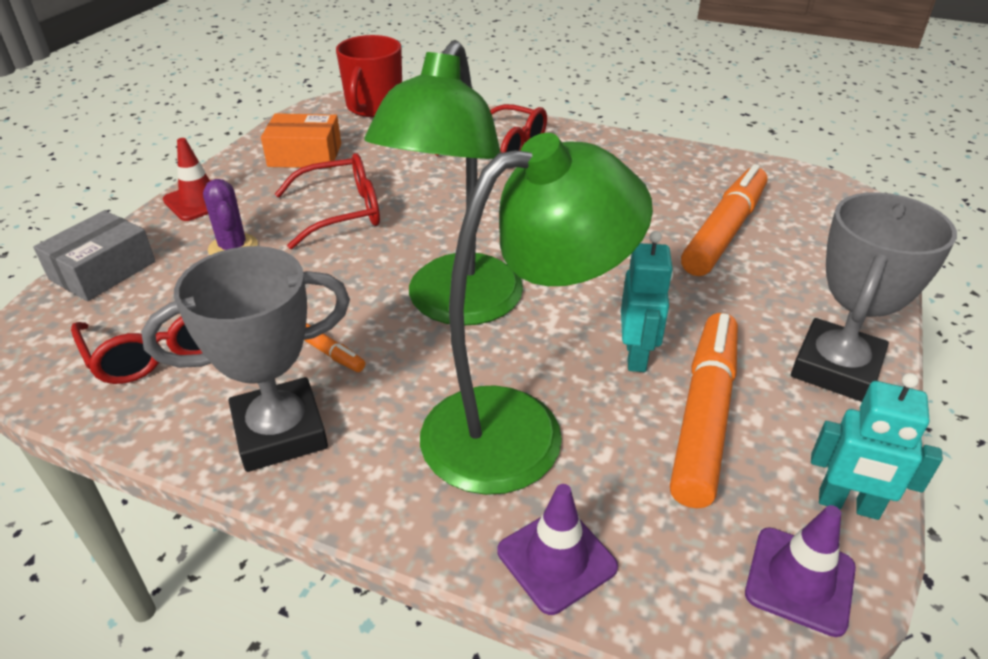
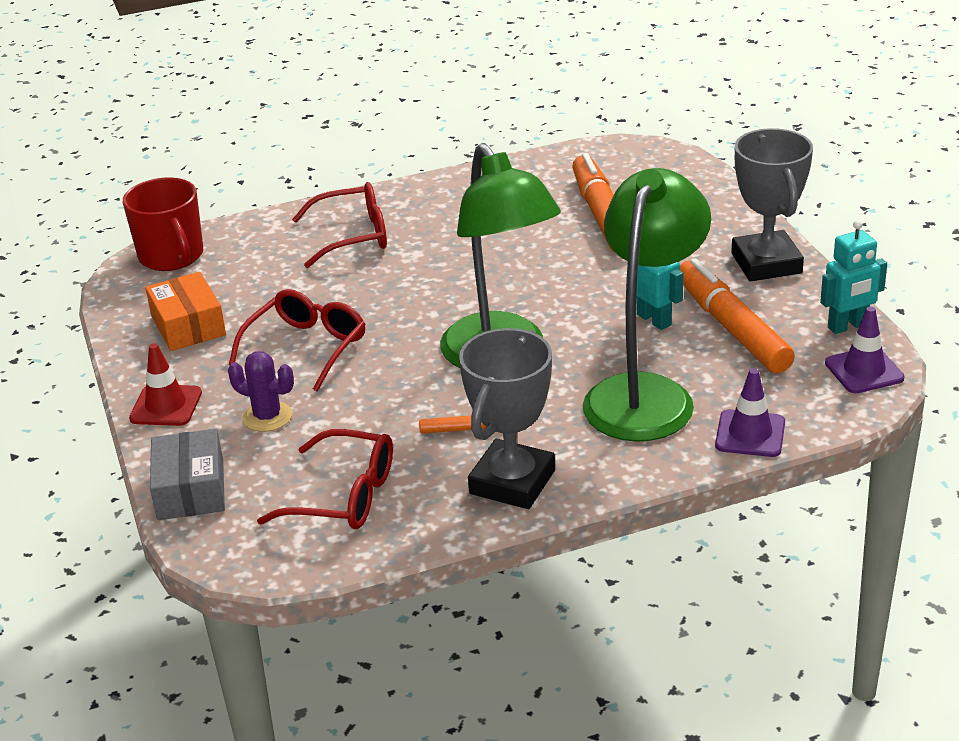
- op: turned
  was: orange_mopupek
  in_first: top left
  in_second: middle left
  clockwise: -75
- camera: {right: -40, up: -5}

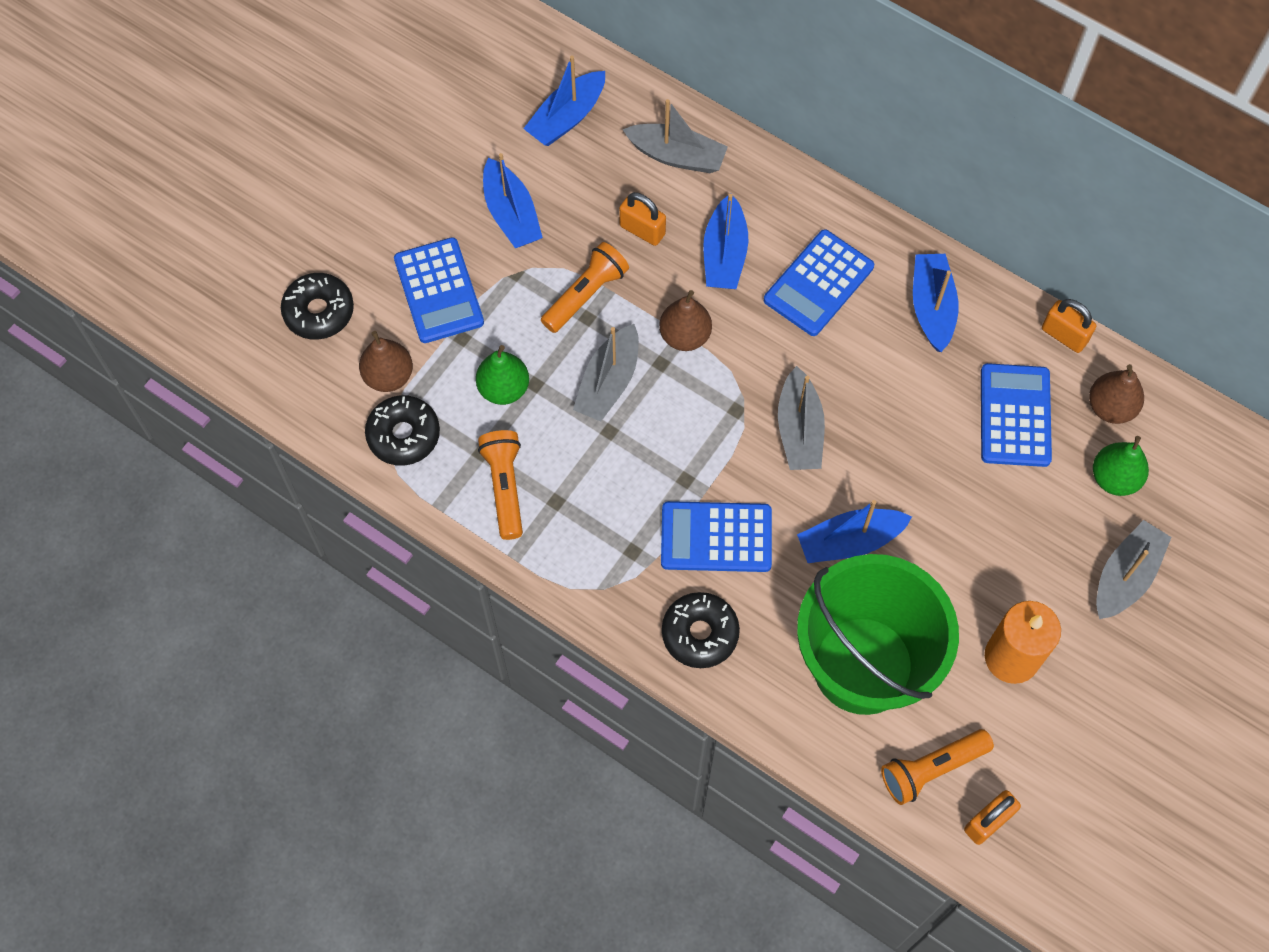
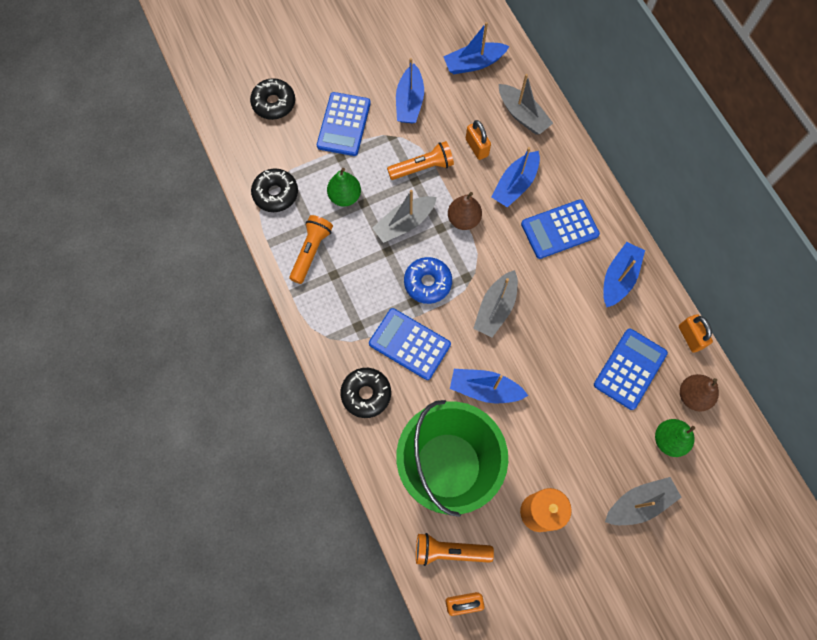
- op: removed
  was: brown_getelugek (1st from left)
  in_first: middle left
- op: added
  now: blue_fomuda
  in_second: centre
- camera: {right: 30, up: 5}

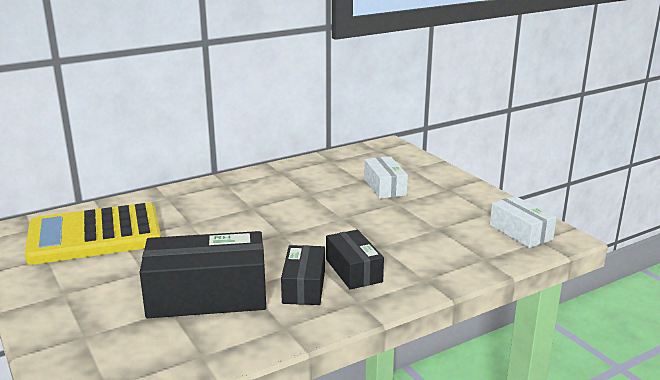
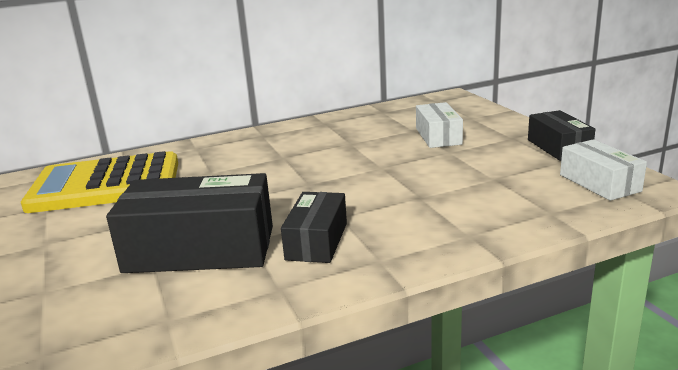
- op: moved
  was: black_mopupek (3rd from left)
  in_first: bottom centre
  in_second: middle right
- camera: {right: 10, up: 0}

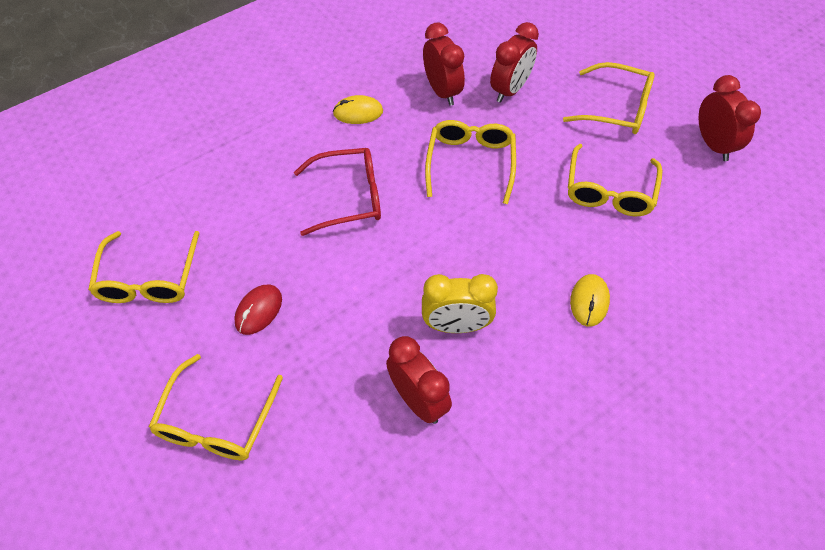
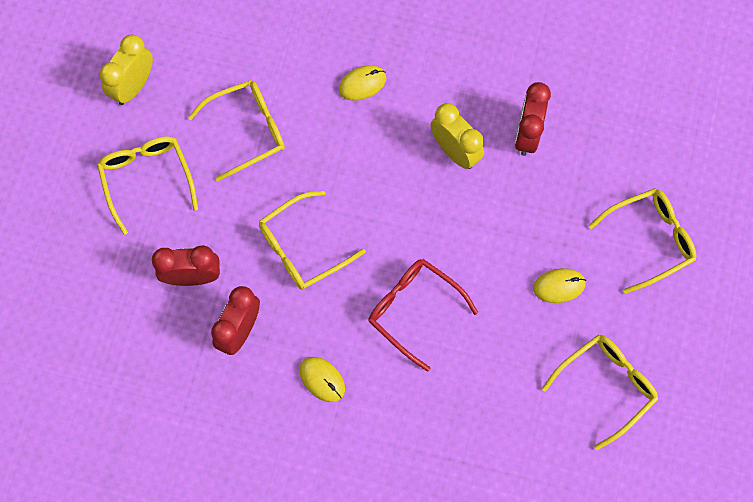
- op: recoloured
  was: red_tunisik (4th from left)
  now: yellow_tunisik (1st from left)
  in_first: top right
  in_second: top left
- op: recoloured
  was: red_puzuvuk
  now: yellow_puzuvuk (3rd from left)
  in_first: middle left
  in_second: middle right
- camera: {right: -130, up: 15}

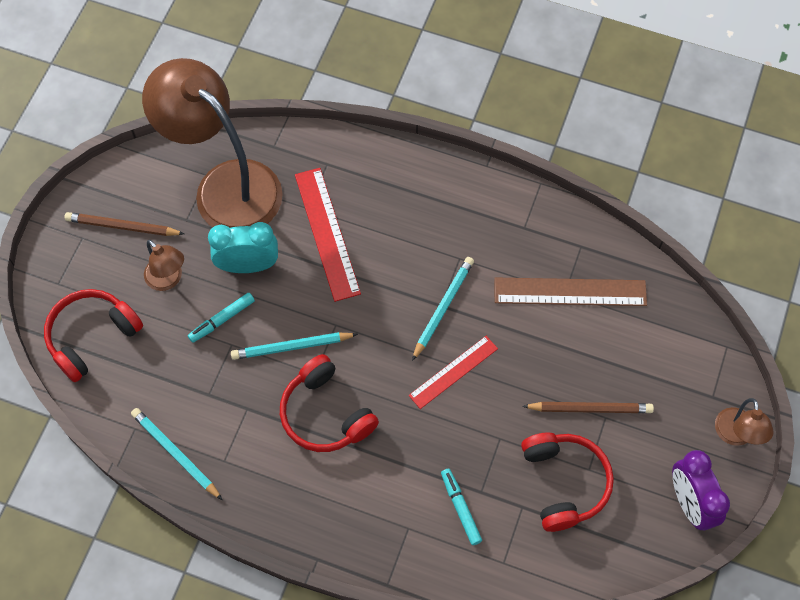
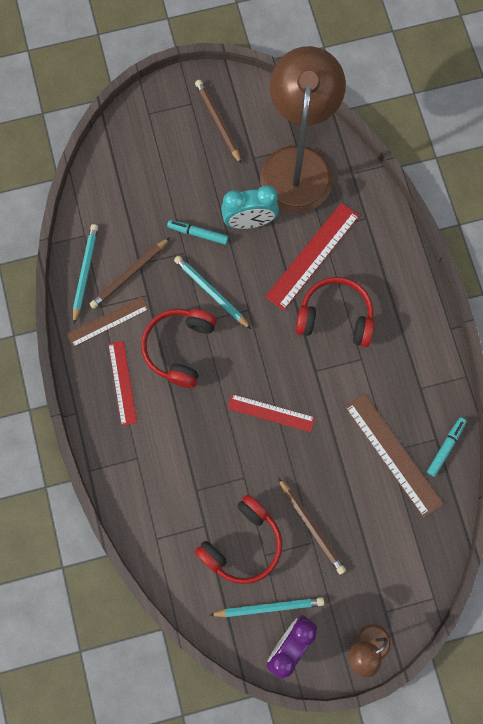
- op: turned
  was: turquoise_tunisik
  in_first: middle left
  in_second: top centre
  clockwise: 120
- op: removed
  was: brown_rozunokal (1st from left)
  in_first: middle left
- op: moved
  was: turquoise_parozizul (3rd from left)
  in_first: centre
  in_second: bottom centre
- op: moved
  was: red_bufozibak (1st from left in the first image)
  now: red_bufozibak (3rd from left)
  in_first: middle left
  in_second: middle right
- op: moved
  was: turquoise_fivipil (2nd from left)
  in_first: bottom centre
  in_second: middle right
- op: added
  now: brown_parozizul (1st from left)
  in_second: middle left
- op: added
  now: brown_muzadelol (1st from left)
  in_second: middle left
- op: added
  now: red_muzadelol (1st from left)
  in_second: middle left
- camera: {right: 55, up: 10}

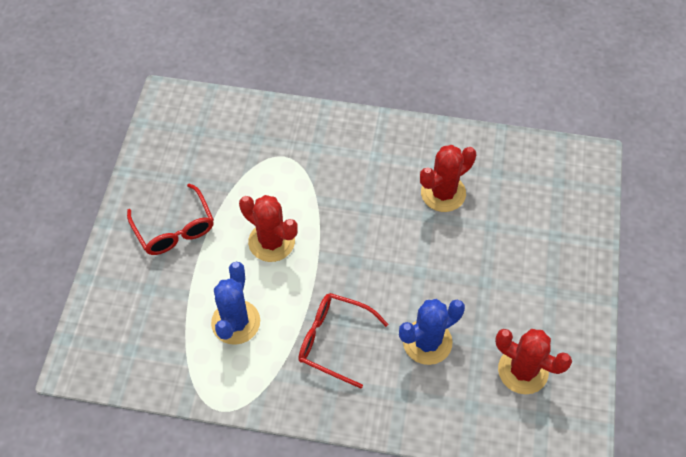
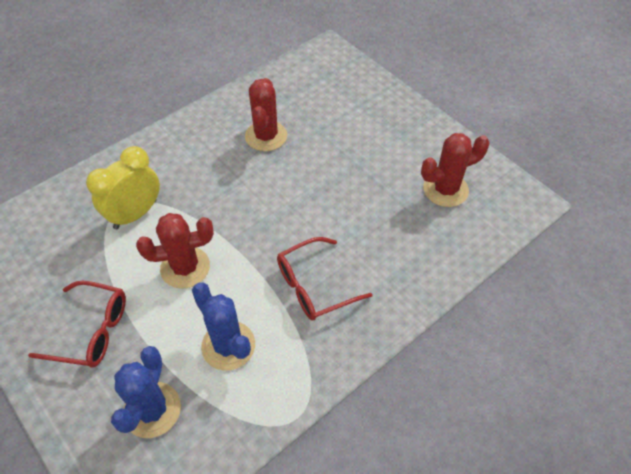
- op: moved
  was: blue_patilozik (2nd from left in the first image)
  now: blue_patilozik (1st from left)
  in_first: bottom centre
  in_second: bottom left
- op: added
  now: yellow_tunisik
  in_second: middle left
- camera: {right: -50, up: -5}

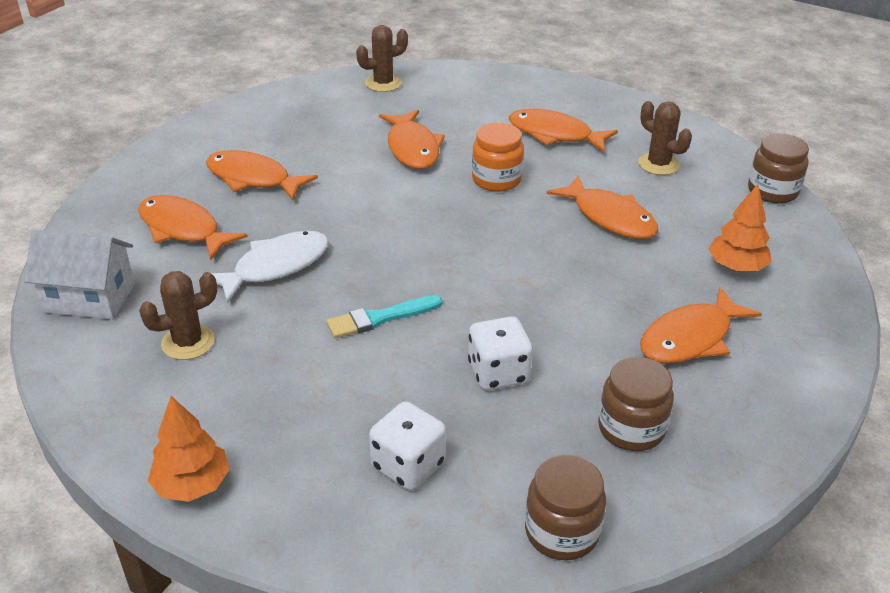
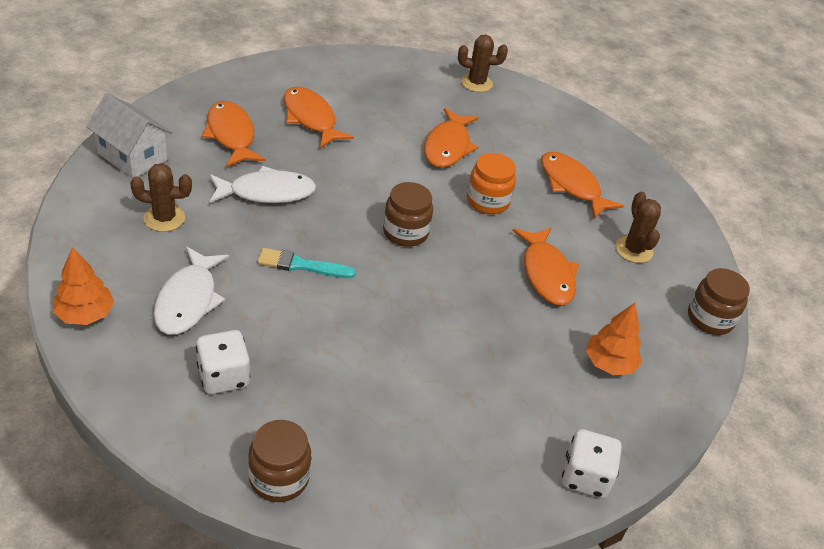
- op: removed
  was: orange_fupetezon (6th from left)
  in_first: middle right
- op: moved
  was: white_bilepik (2nd from left)
  in_first: centre
  in_second: bottom right
- op: moved
  was: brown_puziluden (2nd from left)
  in_first: bottom right
  in_second: centre
- op: added
  now: white_fupetezon (1st from left)
  in_second: middle left
- camera: {right: 25, up: 5}

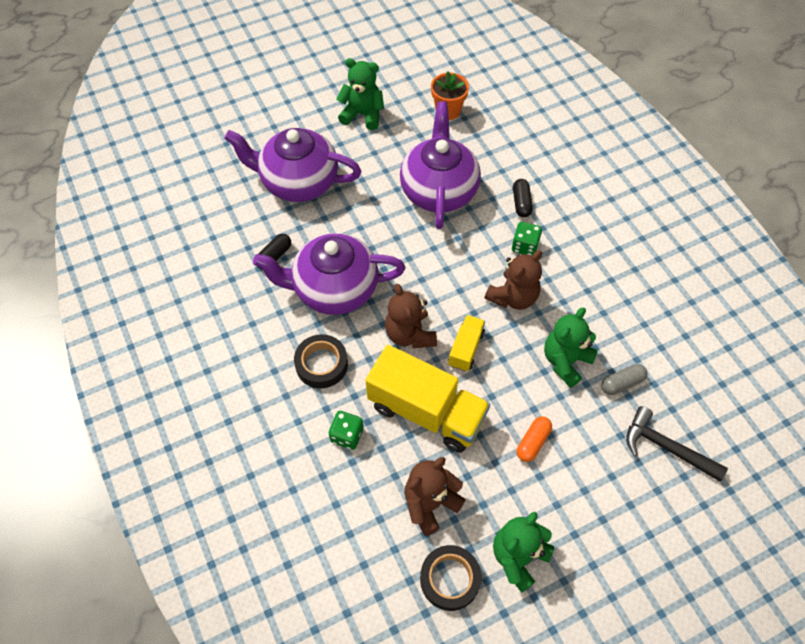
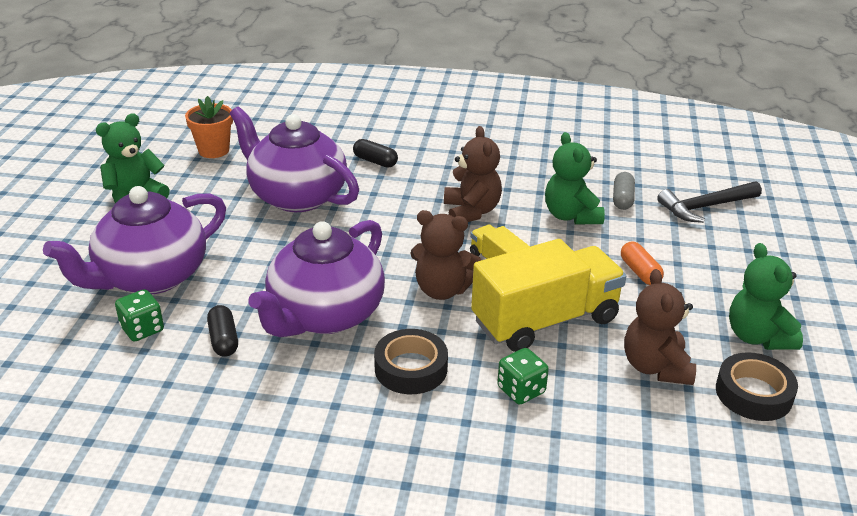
- op: moved
  was: green_bilepik (2nd from left in the first image)
  now: green_bilepik (1st from left)
  in_first: centre
  in_second: middle left
- camera: {right: -55, up: -25}

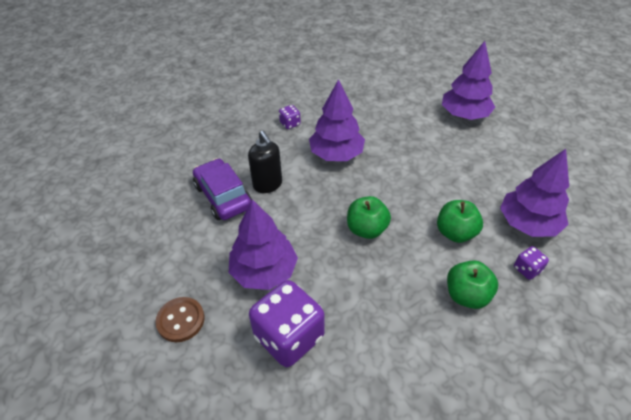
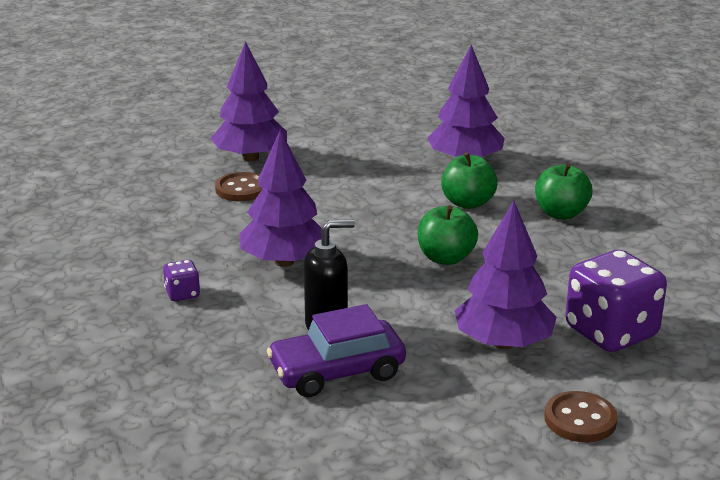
- op: removed
  was: purple_bilepik (3rd from left)
  in_first: middle right
- op: added
  now: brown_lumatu (1st from left)
  in_second: middle left
- camera: {right: -80, up: -20}

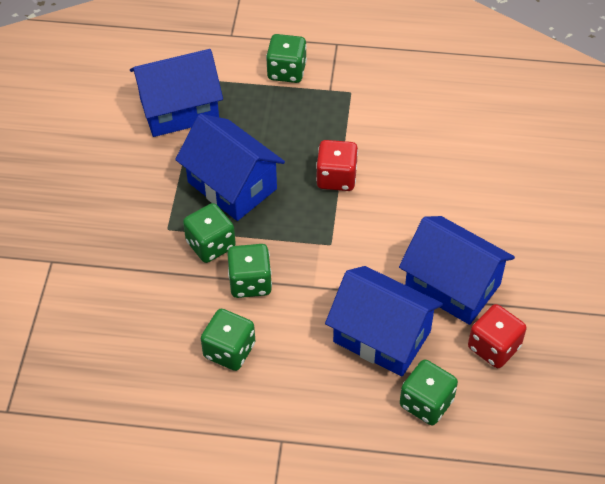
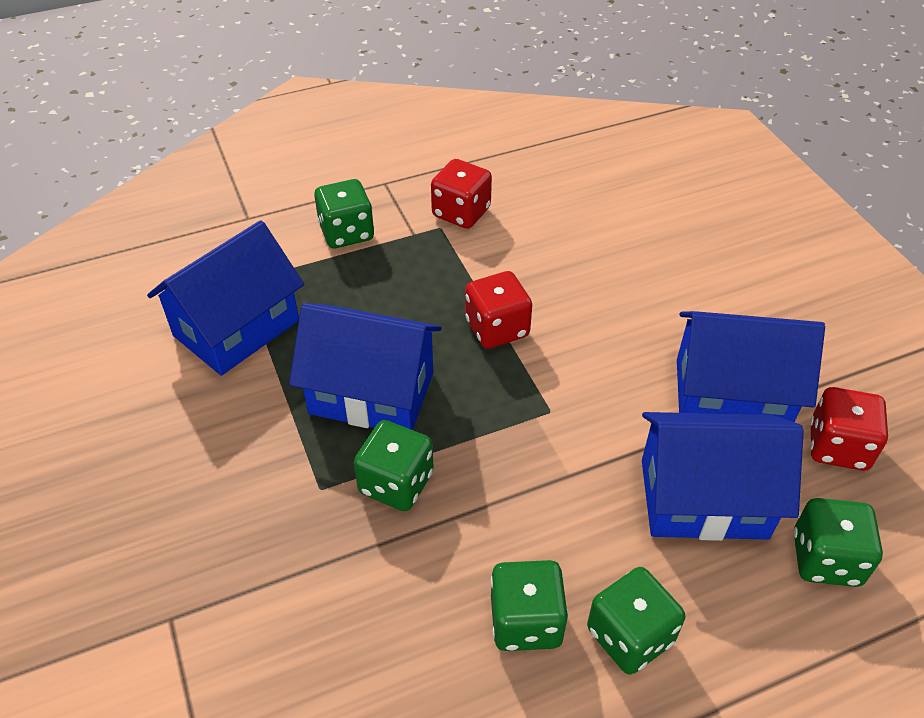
- op: moved
  was: green_bilepik (3rd from left in the first image)
  now: green_bilepik (4th from left)
  in_first: centre
  in_second: bottom right
- op: added
  now: red_bilepik (1st from left)
  in_second: top centre
- camera: {right: -30, up: -5}

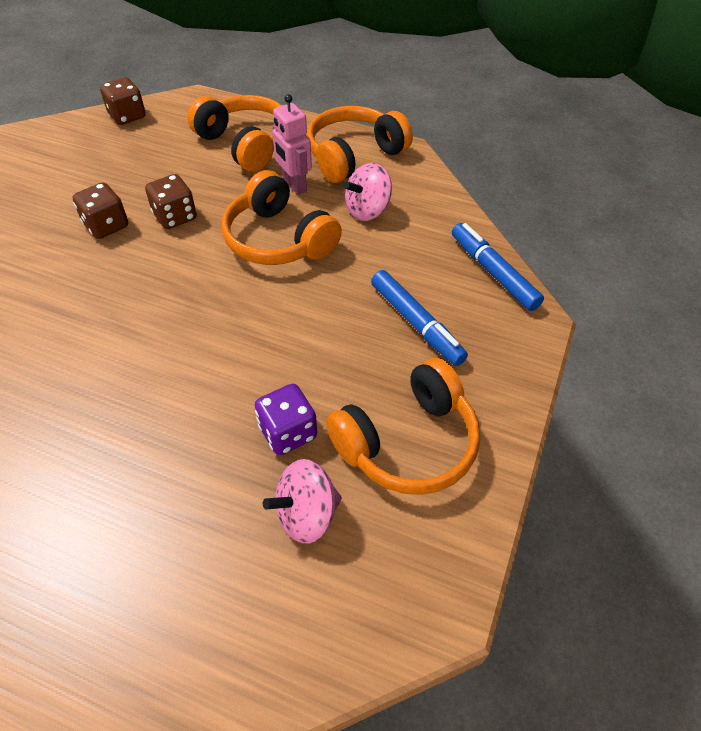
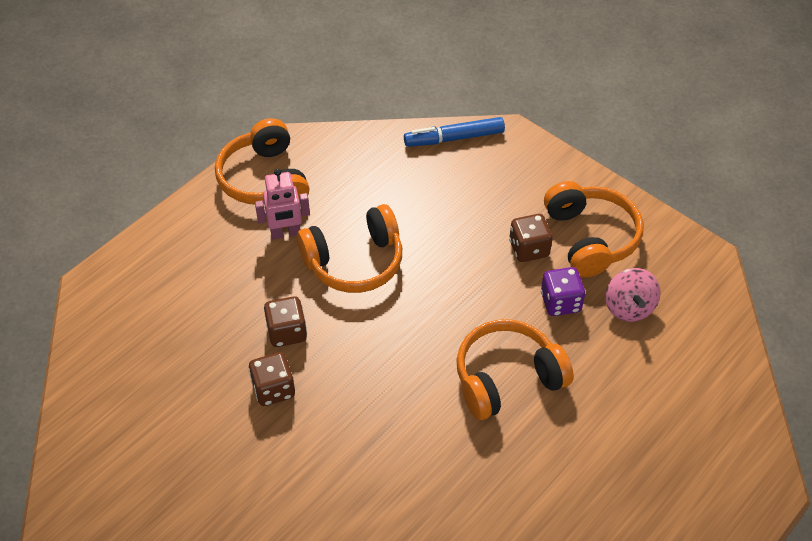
- op: moved
  was: brown_bilepik (2nd from left in the first image)
  now: brown_bilepik (3rd from left)
  in_first: top left
  in_second: centre
- op: moved
  was: orange_bufozibak (1st from left in the first image)
  now: orange_bufozibak (3rd from left)
  in_first: top centre
  in_second: bottom centre
- op: removed
  was: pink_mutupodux (2nd from left)
  in_first: top centre
- op: removed
  was: blue_fivipil (1st from left)
  in_first: centre
- camera: {right: -70, up: 0}

